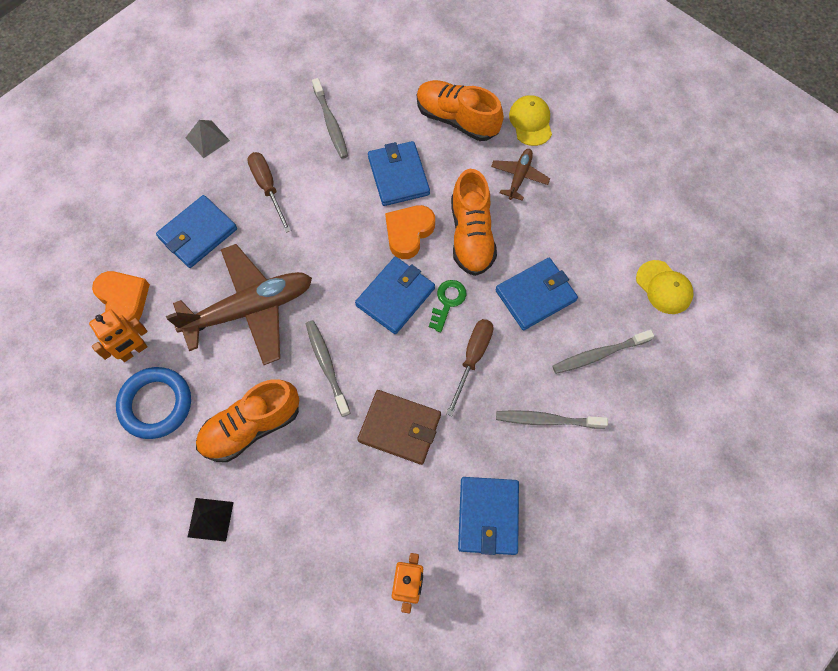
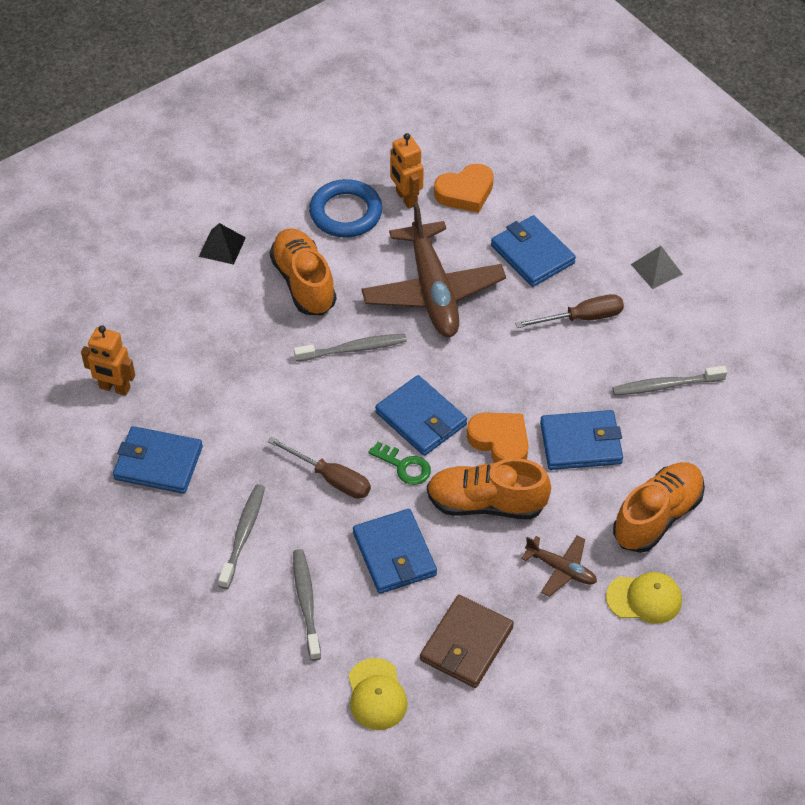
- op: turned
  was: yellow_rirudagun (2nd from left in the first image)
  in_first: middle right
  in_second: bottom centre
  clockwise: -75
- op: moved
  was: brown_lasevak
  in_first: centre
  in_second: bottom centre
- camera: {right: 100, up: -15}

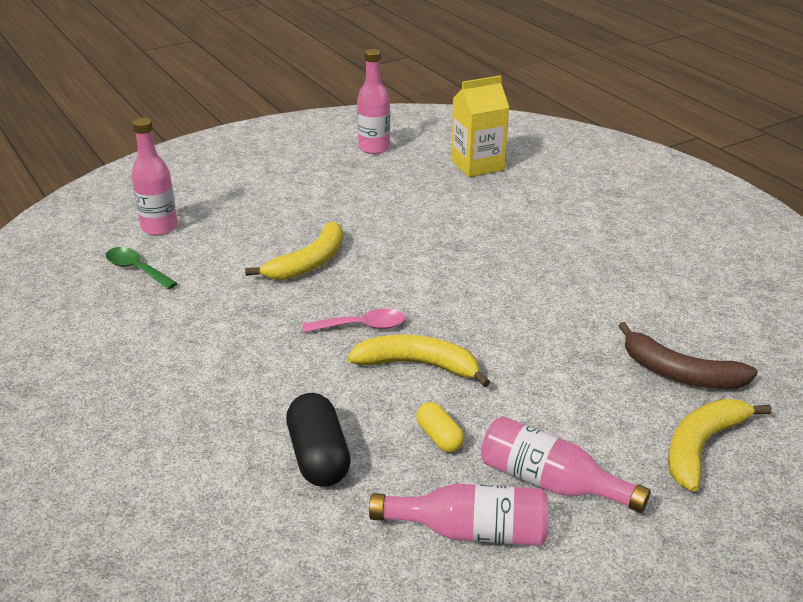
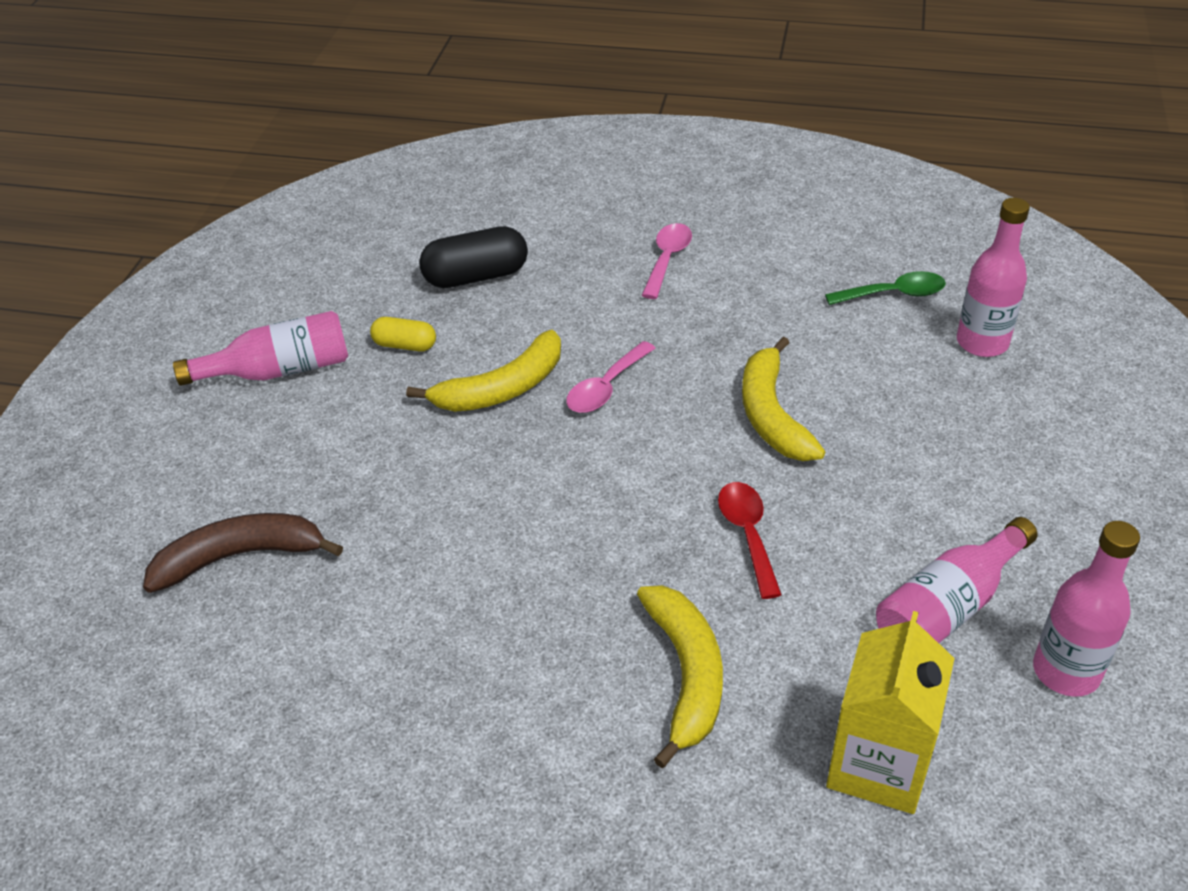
- op: turned
  was: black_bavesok
  in_first: bottom centre
  in_second: top centre
  clockwise: -45
- op: moved
  was: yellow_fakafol (3rd from left in the first image)
  now: yellow_fakafol (2nd from left)
  in_first: bottom right
  in_second: bottom centre
- op: moved
  was: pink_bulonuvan (3rd from left in the first image)
  now: pink_bulonuvan (2nd from left)
  in_first: bottom centre
  in_second: middle right
- op: added
  now: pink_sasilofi (2nd from left)
  in_second: top centre
- op: added
  now: red_sasilofi
  in_second: centre
- camera: {right: 135, up: 10}

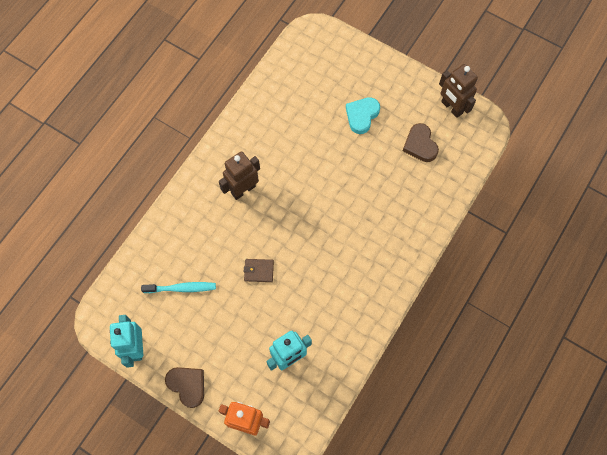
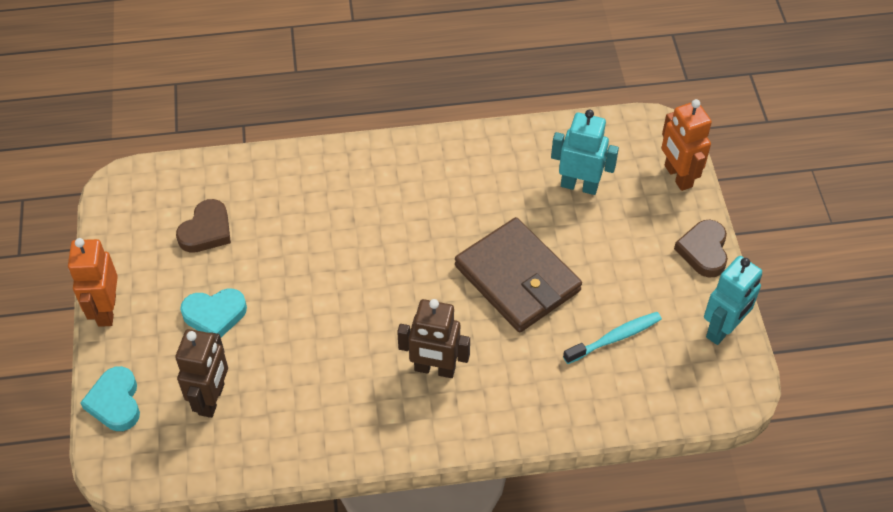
- op: moved
  was: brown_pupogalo (2nd from left in the first image)
  now: brown_pupogalo (1st from left)
  in_first: top right
  in_second: bottom left
- op: resized
  was: brown_lasevak
  in_first: centre
  in_second: centre
  ratio: 2.45
- op: turned
  was: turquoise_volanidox
  in_first: middle left
  in_second: middle right
  clockwise: 105
- op: added
  now: orange_pupogalo (1st from left)
  in_second: middle left
- op: added
  now: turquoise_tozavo (1st from left)
  in_second: bottom left
- camera: {right: -130, up: -15}

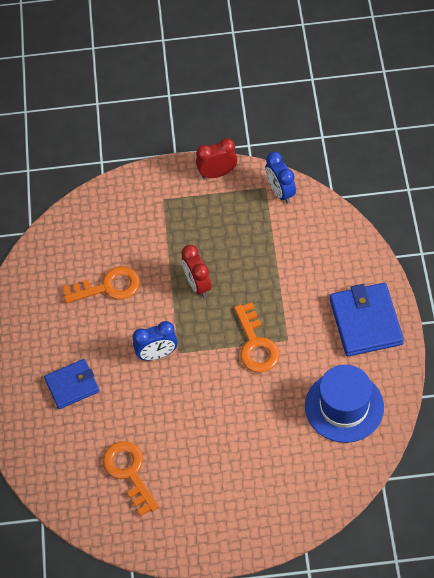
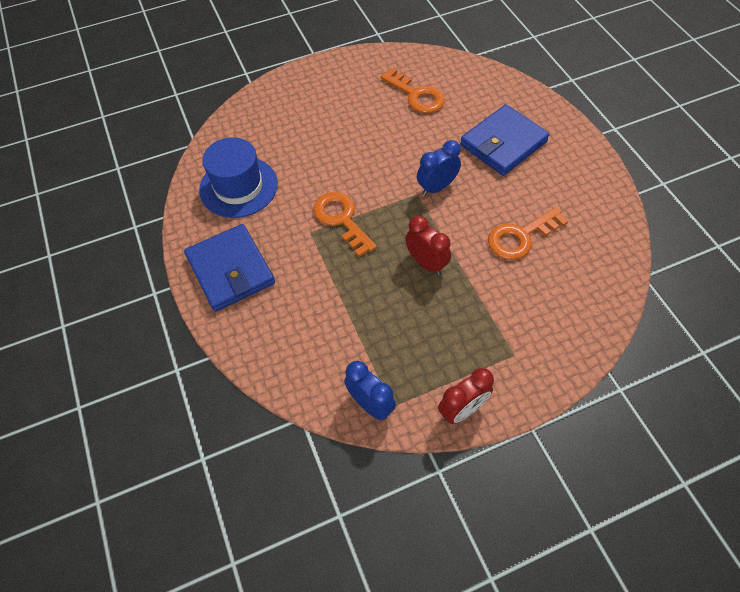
- op: resized
  was: blue_lasevak (1st from left in the first image)
  in_first: middle left
  in_second: top right
  ratio: 1.55
- camera: {right: 160, up: 0}

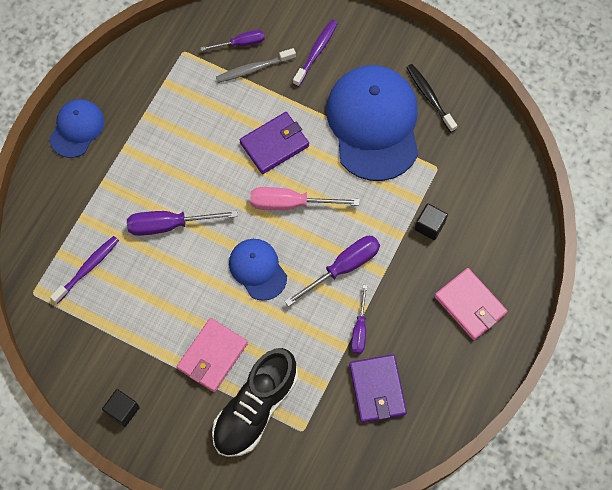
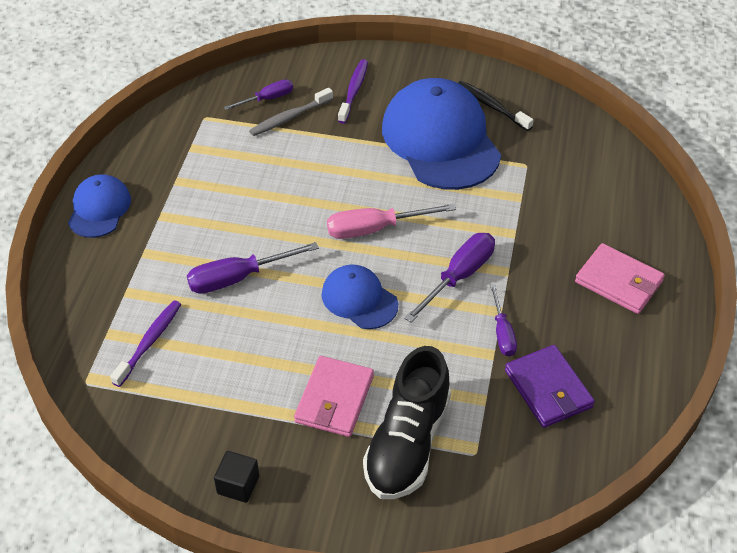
- op: removed
  was: purple_lasevak (1st from left)
  in_first: top centre
- op: removed
  was: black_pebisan (2nd from left)
  in_first: middle right
- camera: {right: -15, up: -20}

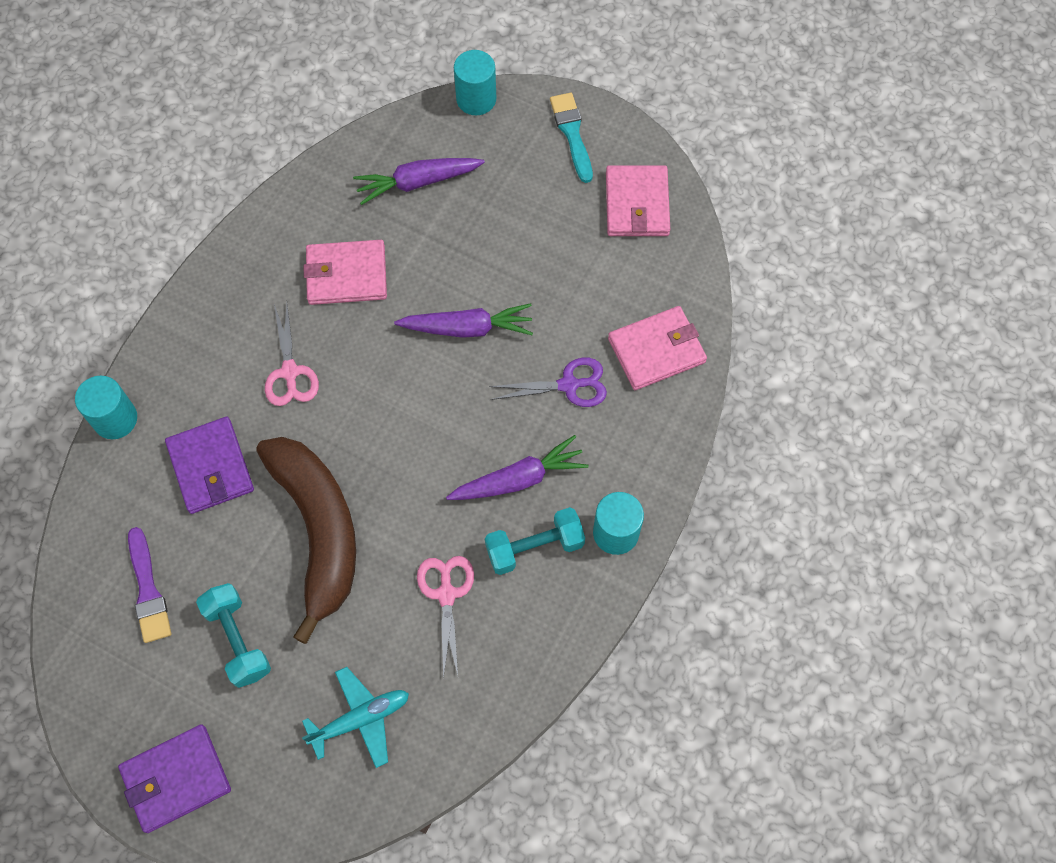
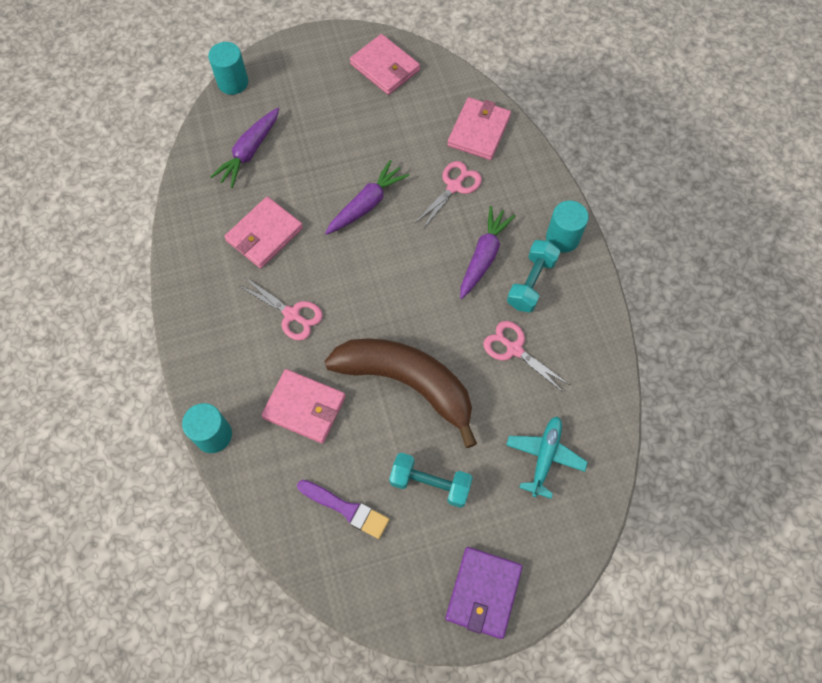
- op: removed
  was: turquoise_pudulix
  in_first: top centre
- op: recoloured
  was: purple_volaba
  now: pink_volaba (2nd from left)
  in_first: centre
  in_second: top centre
- op: recoloured
  was: purple_lasevak (2nd from left)
  now: pink_lasevak (2nd from left)
  in_first: middle left
  in_second: centre
- camera: {right: -45, up: 0}

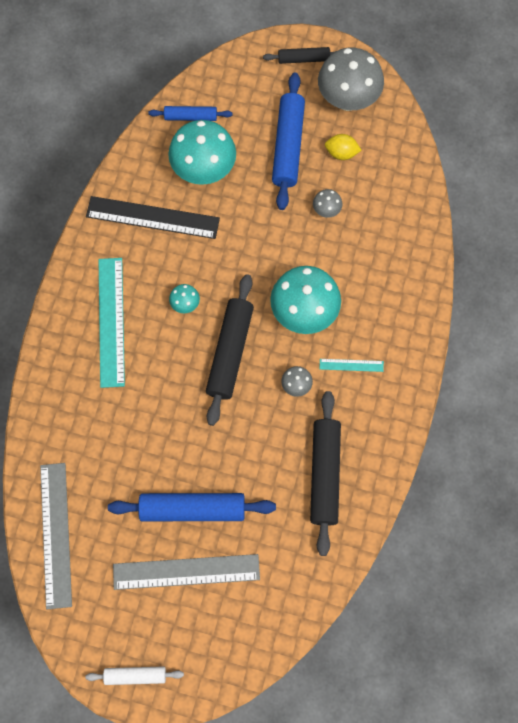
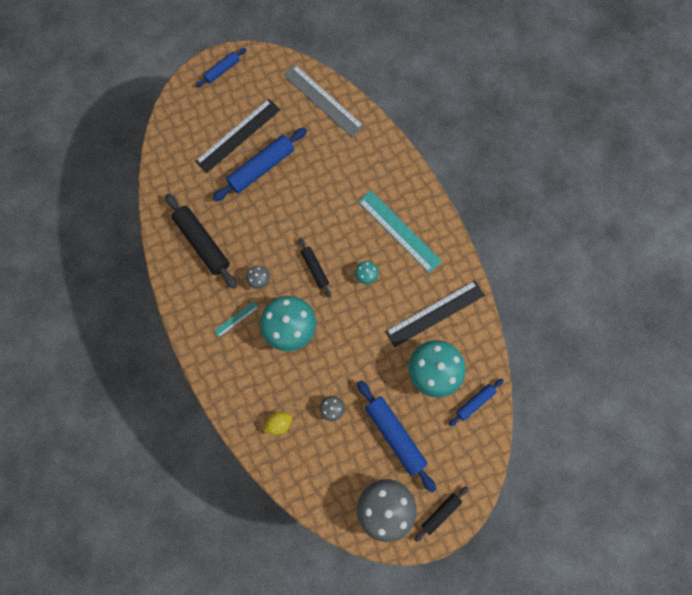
- op: moved
  was: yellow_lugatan
  in_first: top centre
  in_second: bottom centre
- op: resized
  was: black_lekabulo (1st from left in the first image)
  in_first: centre
  in_second: centre
  ratio: 0.56
- op: recoloured
  was: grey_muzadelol (2nd from left)
  now: black_muzadelol (1st from left)
  in_first: bottom centre
  in_second: top centre
- op: recoloured
  was: white_lekabulo
  now: blue_lekabulo (1st from left)
  in_first: bottom left
  in_second: top left
- camera: {right: 140, up: 5}

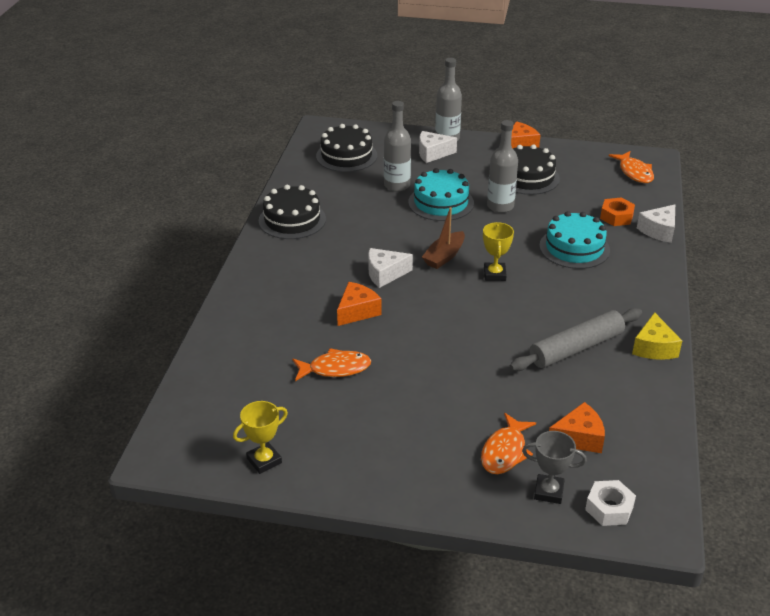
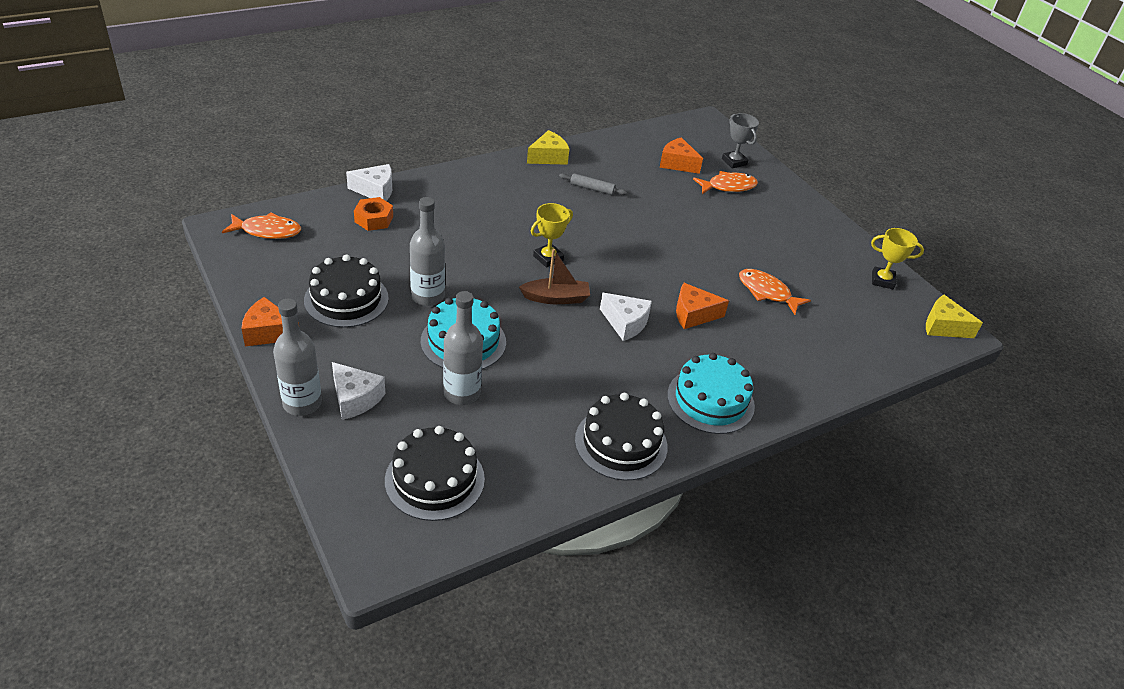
- op: turned
  was: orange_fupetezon (3rd from left in the first image)
  in_first: top right
  in_second: top left
  clockwise: 60
- op: moved
  was: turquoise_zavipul (2nd from left)
  in_first: middle right
  in_second: centre
- op: resized
  was: grey_lekabulo
  in_first: middle right
  in_second: top centre
  ratio: 0.49
- op: removed
  was: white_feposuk
  in_first: bottom right
- op: added
  now: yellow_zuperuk (2nd from left)
  in_second: middle right
- camera: {right: -135, up: 5}

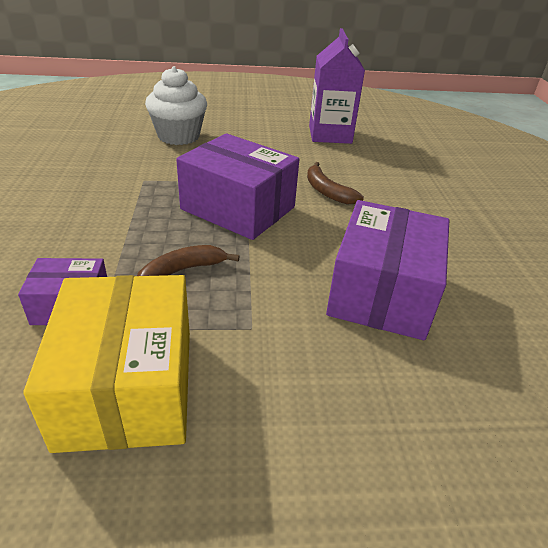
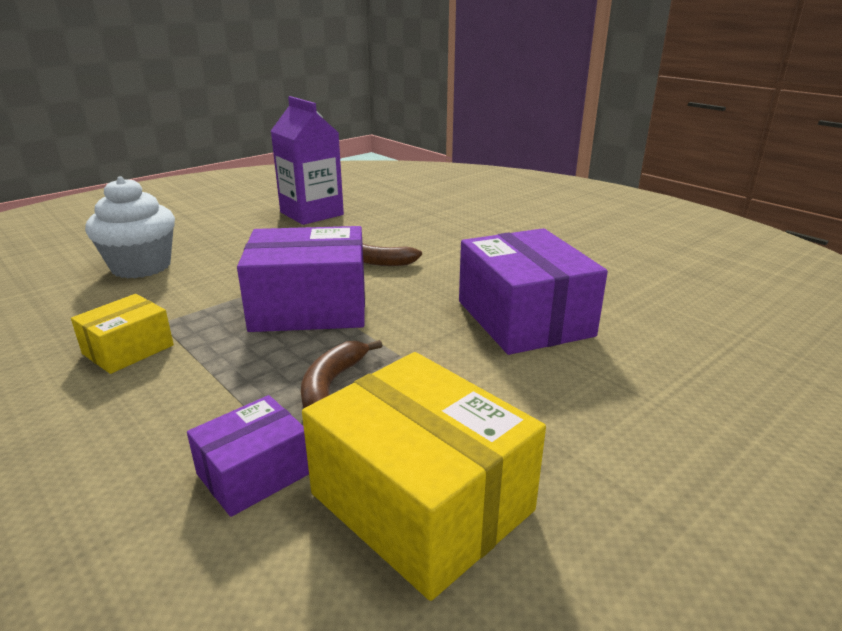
- op: added
  now: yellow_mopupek (1st from left)
  in_second: middle left
- camera: {right: -35, up: -10}

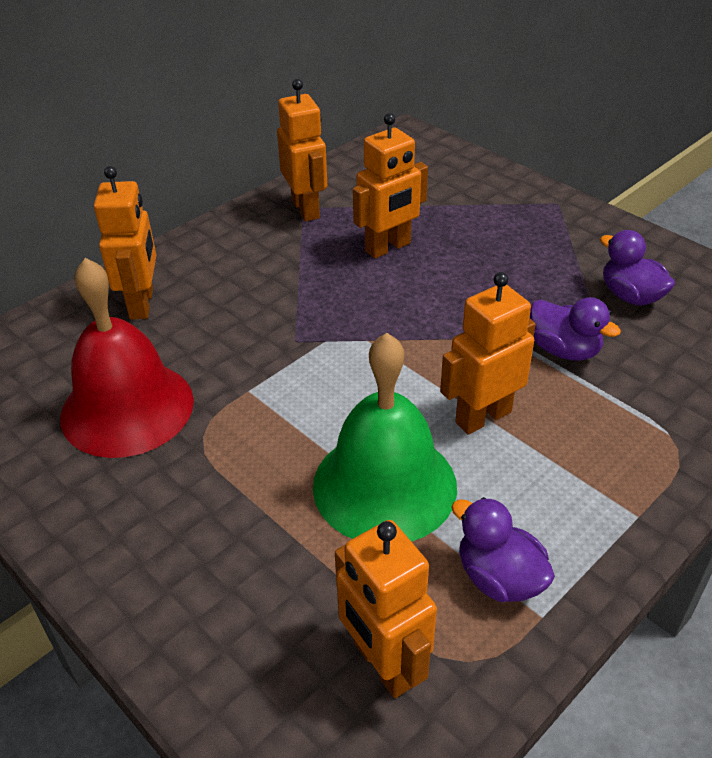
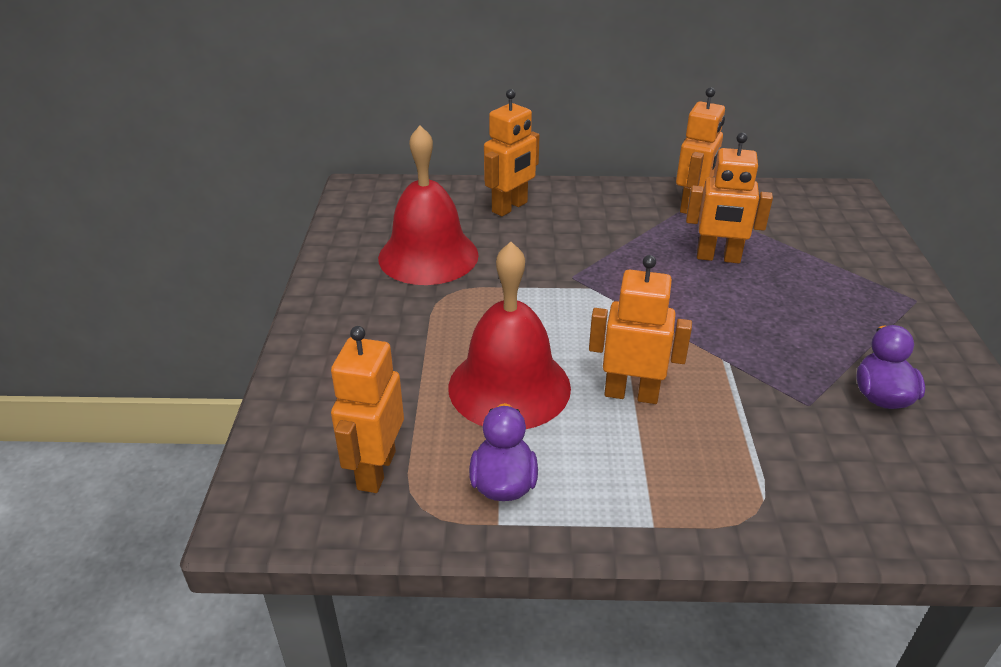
- op: removed
  was: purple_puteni (2nd from left)
  in_first: middle right
- op: recoloured
  was: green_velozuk
  now: red_velozuk (2nd from left)
  in_first: centre
  in_second: centre
- camera: {right: 45, up: -5}

